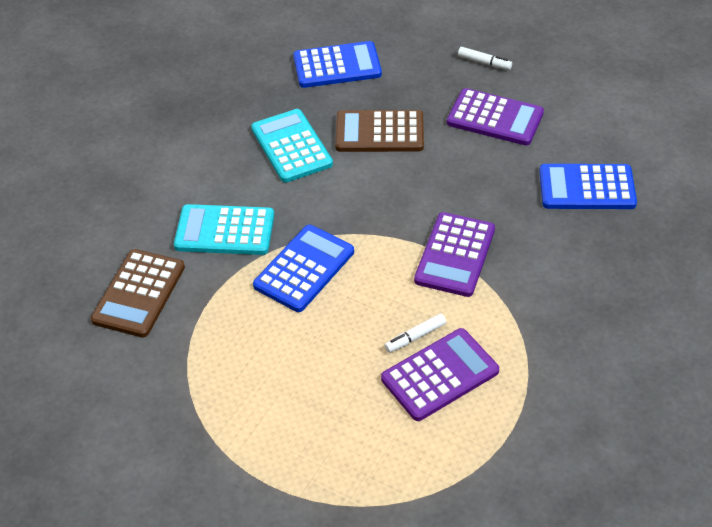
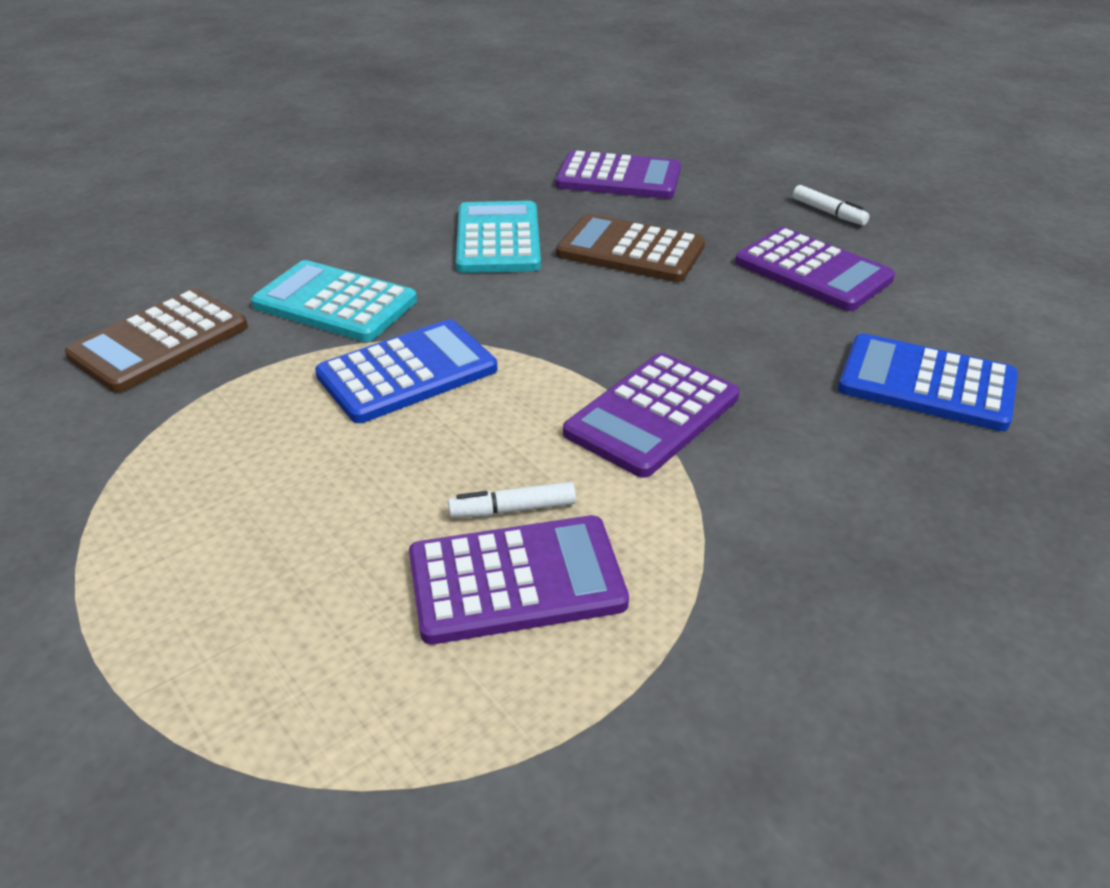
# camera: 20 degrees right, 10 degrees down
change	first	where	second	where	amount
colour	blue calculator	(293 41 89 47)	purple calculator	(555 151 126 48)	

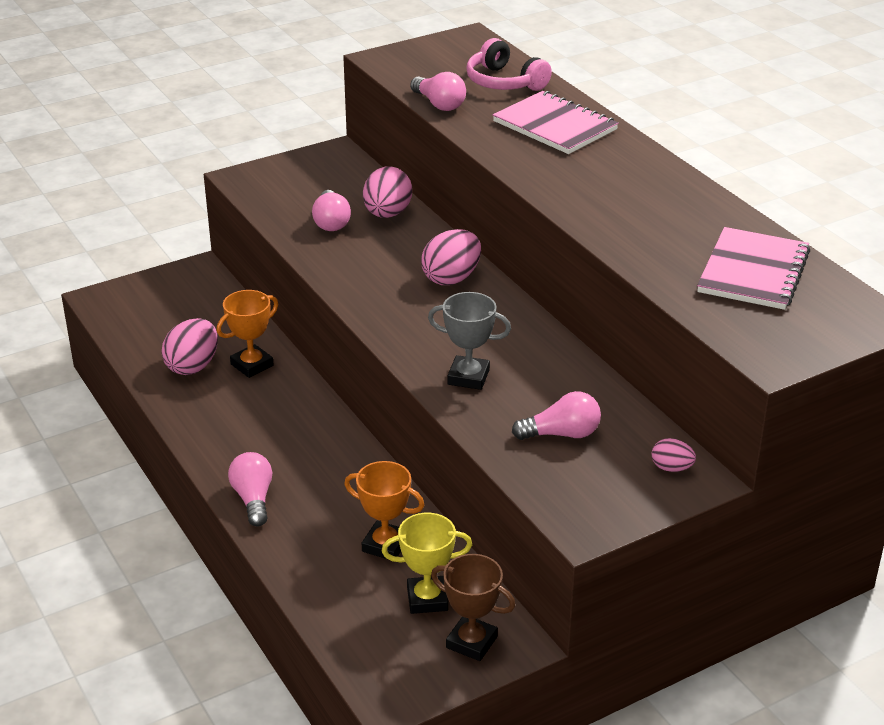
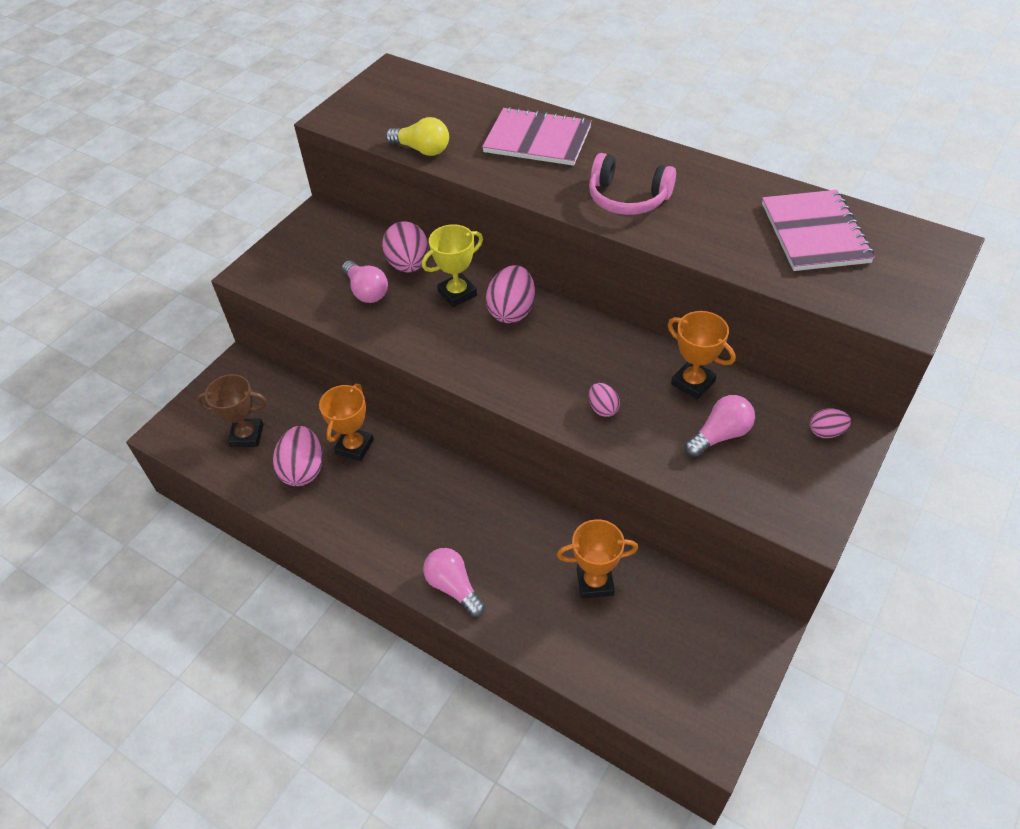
# camera: 25 degrees left, 15 degrees up
change	first	where	second	where	amount
relocated	pink headphones	(466 38 86 53)		(589 153 87 62)	
colour	pink light bulb	(410 72 56 39)	yellow light bulb	(386 117 63 39)	
exchanged	grey trophy	(428 292 83 98)	pink egg	(589 383 31 34)	
relocated	yellow trophy	(382 513 90 101)		(422 224 61 83)	
relocated	brown trophy	(431 554 84 107)		(196 374 71 73)	
appeared			orange trophy	(668 311 67 89)	

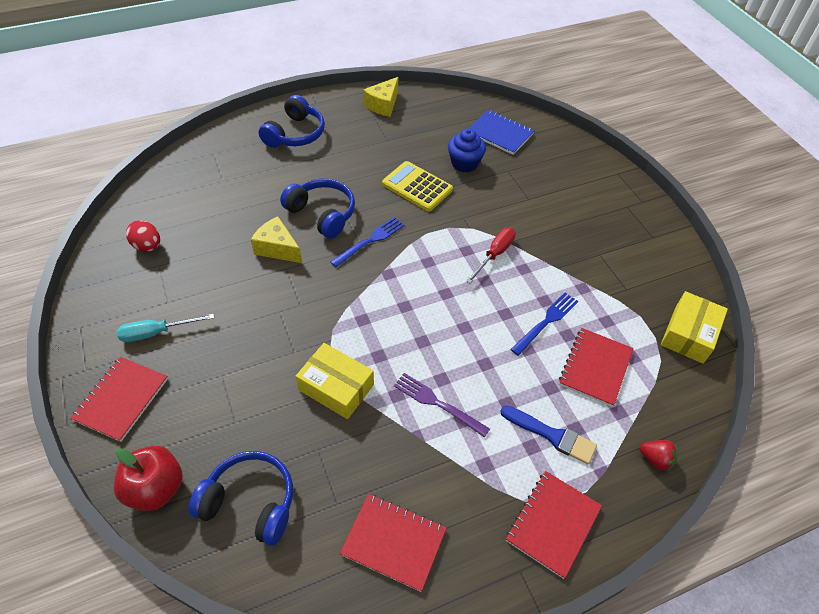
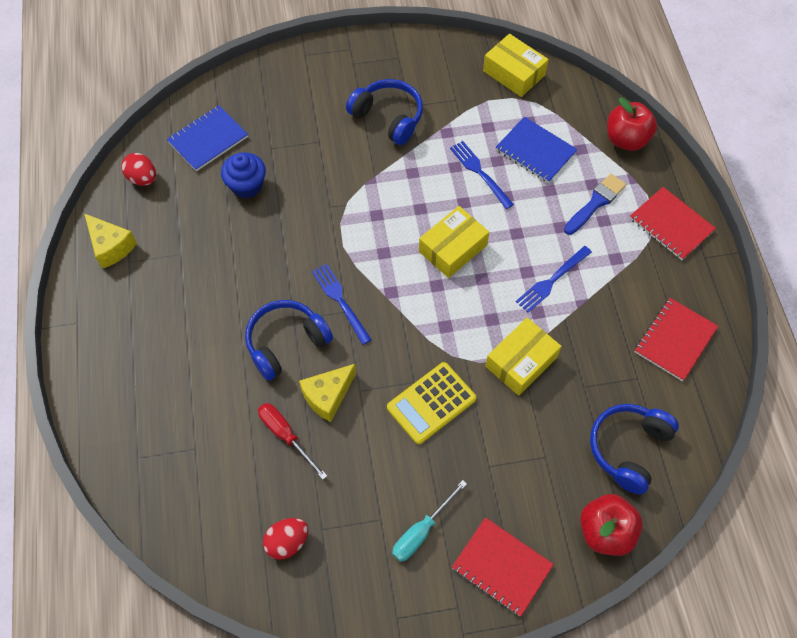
# camera: 75 degrees left, 10 degrees up
change	first	where	second	where	amount
relocated	blue headphones	(259 95 66 53)		(346 79 77 66)	
relocated	yellow calculator	(382 161 71 50)		(387 362 89 82)	
relocated	red screwdriver	(466 228 50 56)		(258 403 69 77)	
spun	turquoise screwdriver	(117 314 97 28)		(392 480 75 82)	45 degrees clockwise
colour	red notebook	(559 328 75 79)	blue notebook	(496 117 82 66)	
colour	purple fork	(394 373 96 65)	blue fork	(516 246 76 67)	
exchanged	red strawberry	(639 440 38 32)	red apple	(607 97 50 54)	
appeared			red egg	(121 153 35 33)	
appeared			yellow box	(419 206 70 72)	

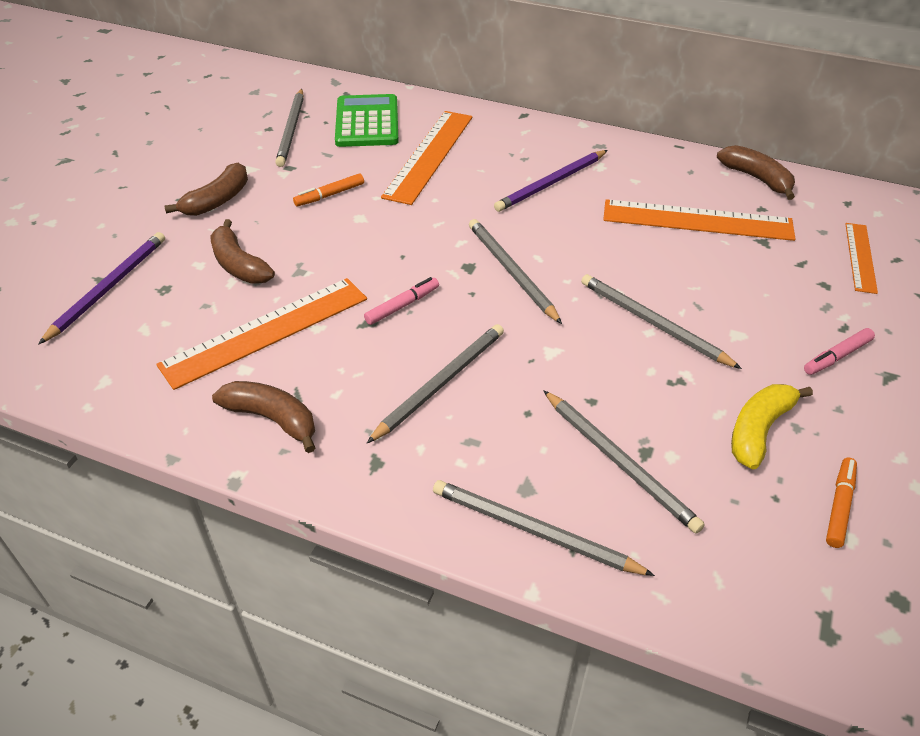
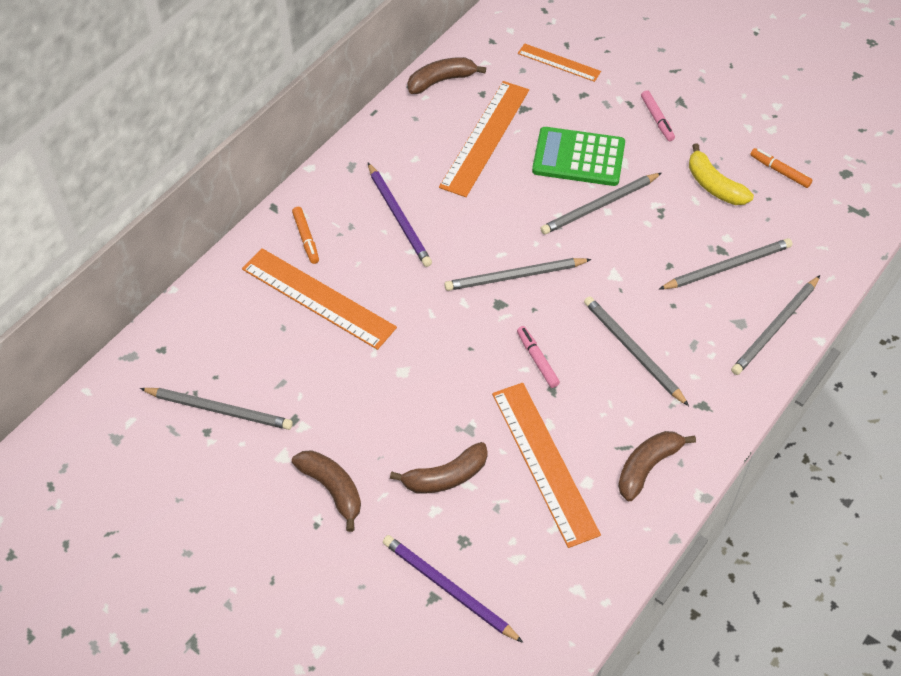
# camera: 75 degrees left, 10 degrees up
change	first	where	second	where	amount
relocated	green calculator	(335 94 64 53)		(532 127 93 59)	
relocated	orange marker	(293 173 71 33)		(292 207 27 57)	

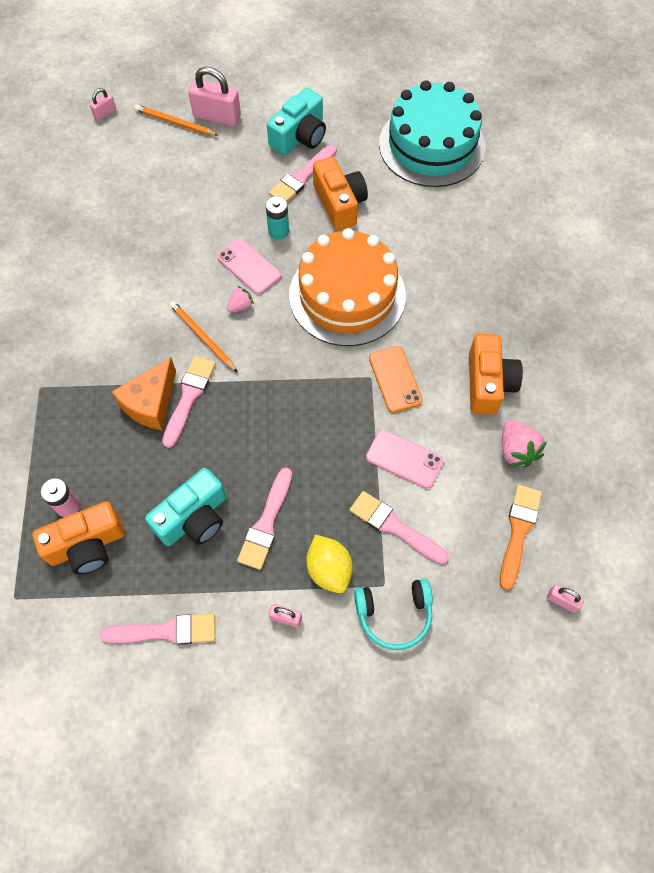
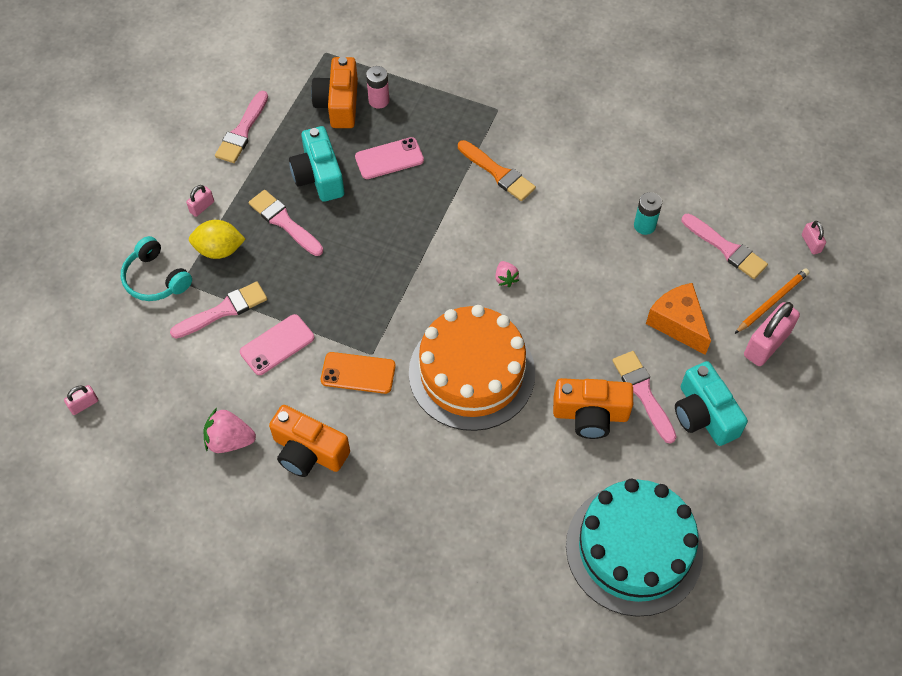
# camera: 115 degrees right, 5 degrees down
change	first	where	second	where	amount
relocated	turquoise battery	(265 196 24 44)		(634 192 28 43)	
relocated	pink phone	(217 238 64 56)		(355 137 69 42)	
missing	orange pencil	(169 301 69 71)			
relocated	pink brush	(162 356 54 92)		(682 214 86 65)	
relocated	orange cheese	(112 357 64 73)		(646 283 65 72)	
relocated	orange brush	(500 485 42 105)		(458 140 78 61)	
spun	turquoise headphones	(354 578 79 72)		(121 236 71 65)	60 degrees counterclockwise

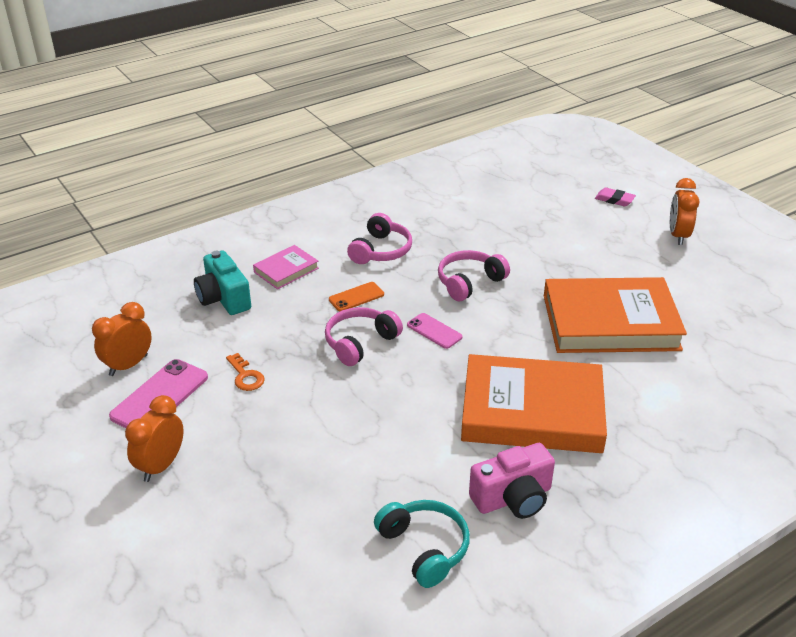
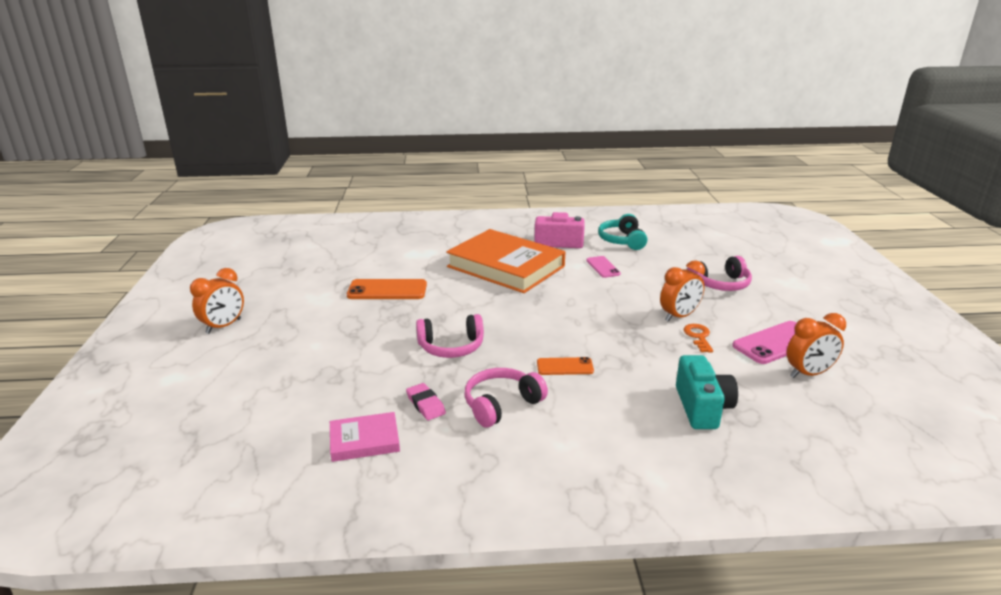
# camera: 150 degrees left, 10 degrees down
change	first	where	second	where	amount
relocated	pink eraser	(595 188 41 18)		(406 383 40 37)	
relocated	pink book	(253 245 66 44)		(330 412 70 50)	
exchanged	orange book	(544 277 143 76)	orange phone	(347 279 80 20)	
relocated	pink headphones	(325 307 78 59)		(687 256 65 35)	
relocated	pink phone	(407 313 56 36)		(586 256 35 22)	
relocated	orange clock	(125 395 59 87)		(660 260 45 62)	

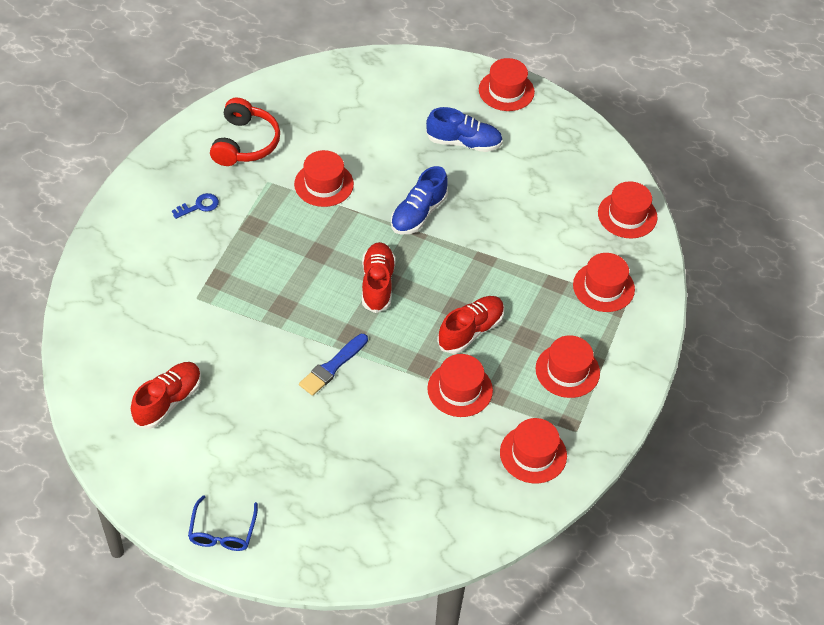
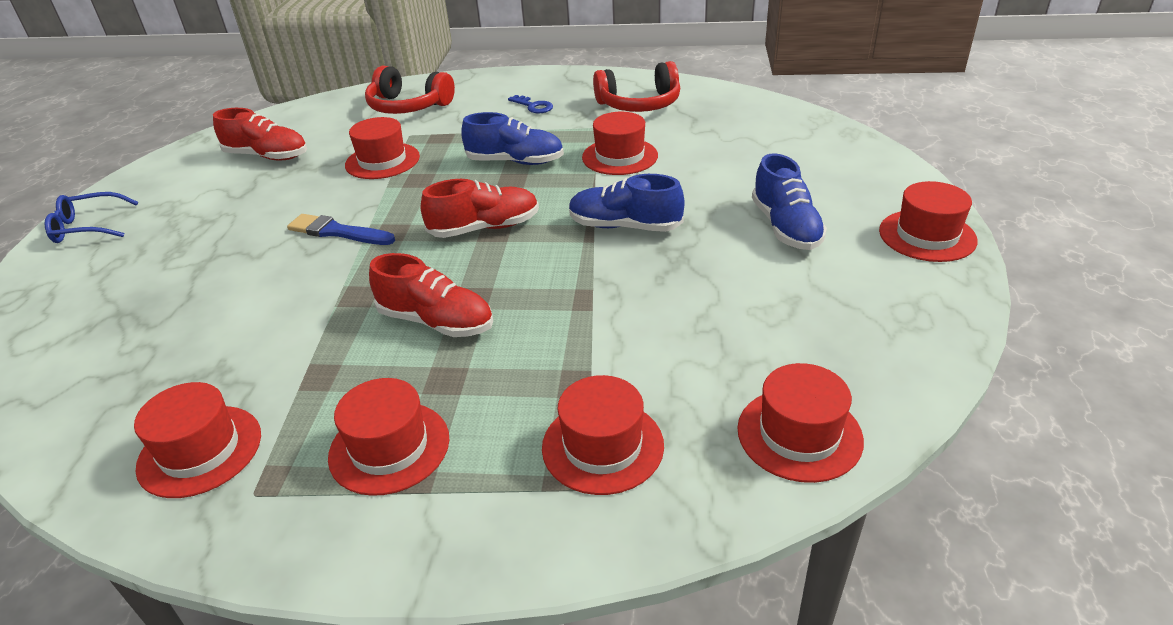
# camera: 75 degrees right, 15 degrees down
change	first	where	second	where	amount
relocated	red hat	(427 354 66 63)		(345 117 75 62)	
appeared			red headphones	(365 66 90 48)	
appeared			blue shoe	(461 112 103 53)	

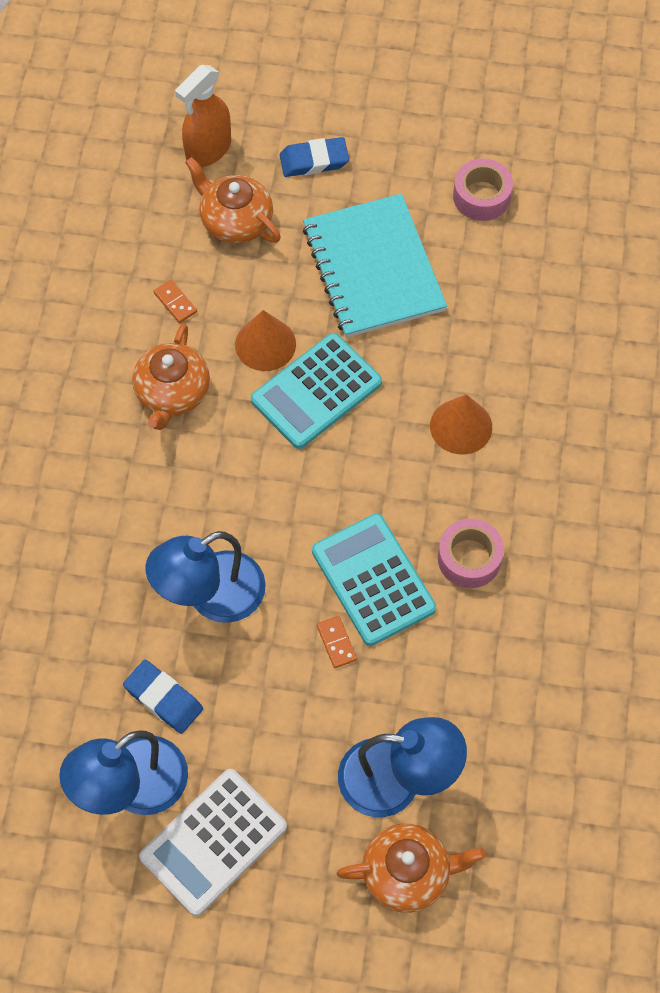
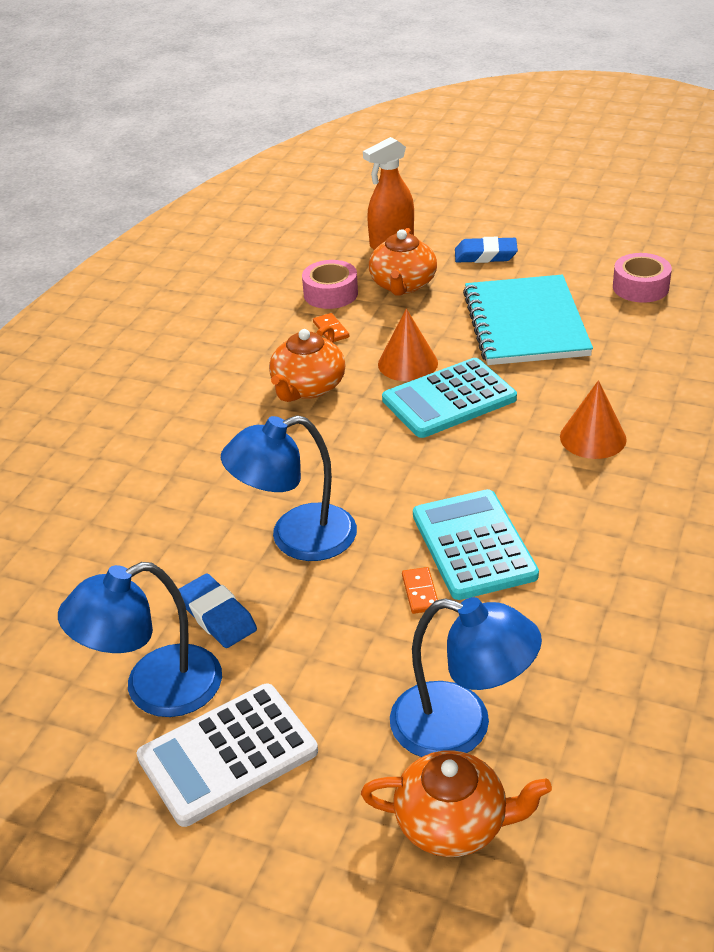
# camera: 15 degrees right, 25 degrees down
change	first	where	second	where	amount
spun	orange teapot	(185 157 96 86)		(369 228 68 68)	135 degrees counterclockwise
relocated	pink tape	(438 518 66 70)		(302 260 56 49)	

